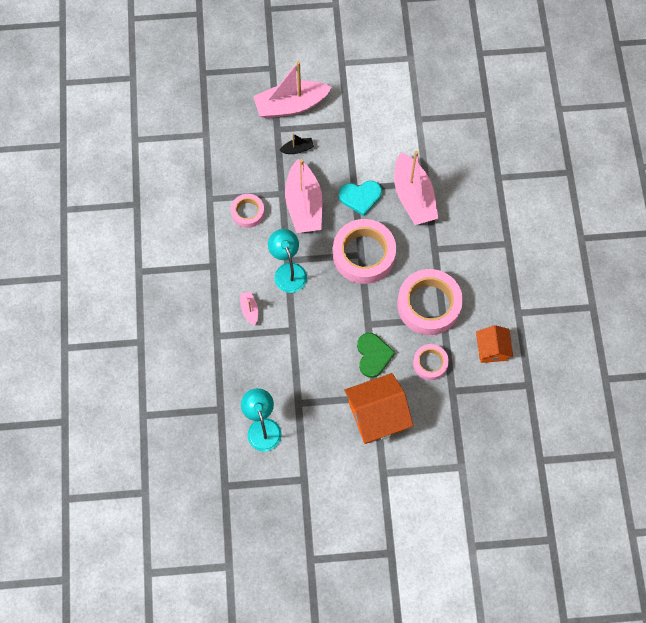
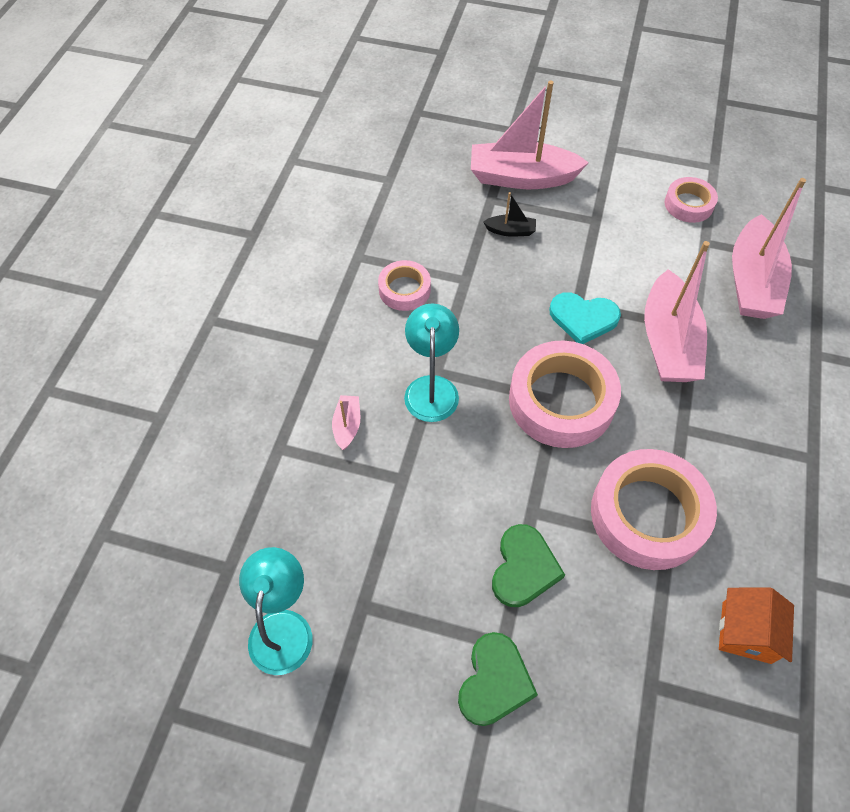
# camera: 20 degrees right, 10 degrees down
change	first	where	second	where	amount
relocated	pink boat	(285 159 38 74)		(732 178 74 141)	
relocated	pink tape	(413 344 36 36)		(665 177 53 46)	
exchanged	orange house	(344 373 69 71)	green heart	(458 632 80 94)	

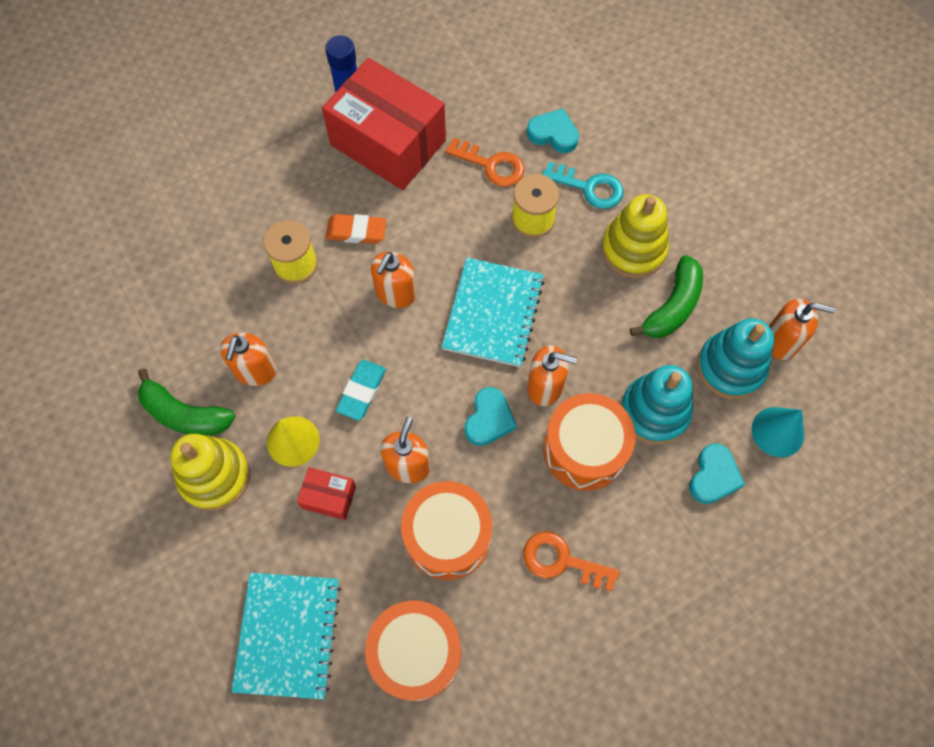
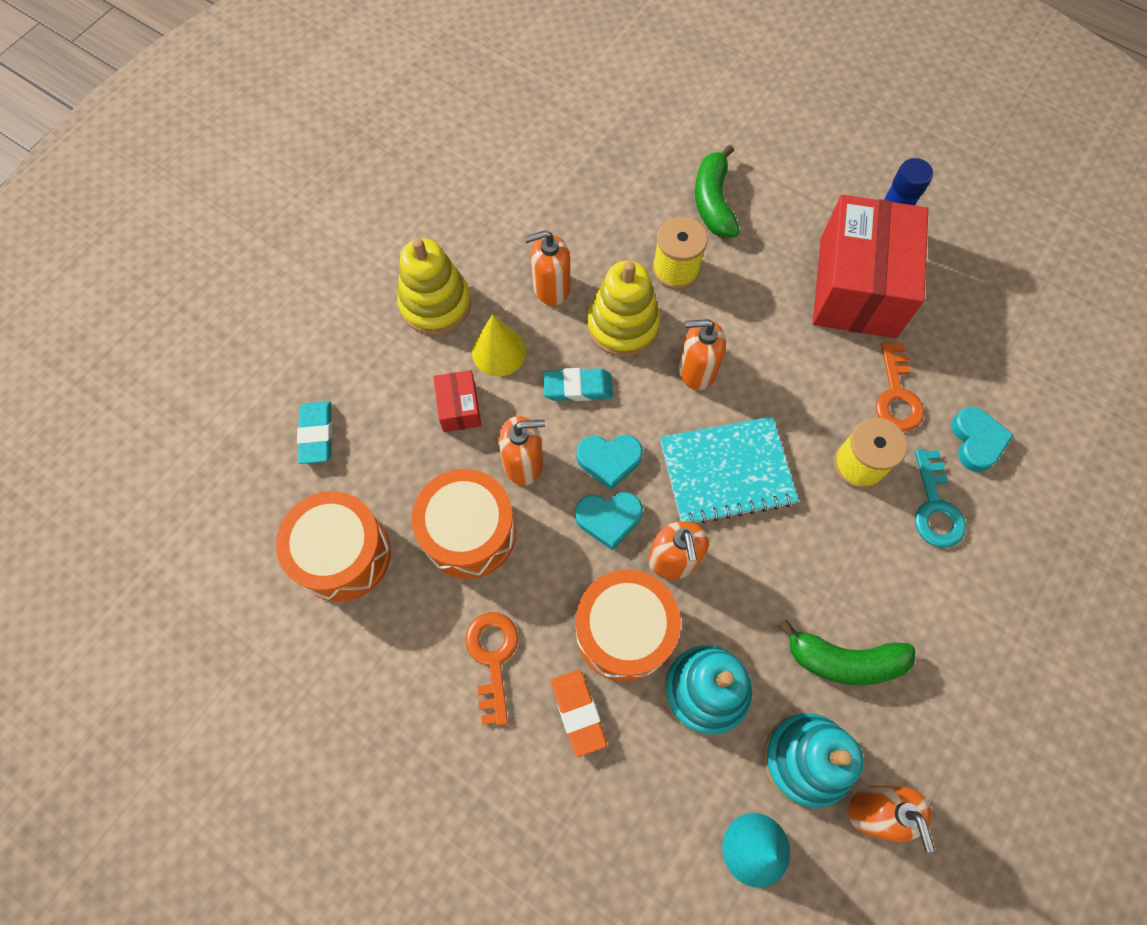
# camera: 65 degrees right, 0 degrees up
change	first	where	second	where	amount
relocated	yellow stacking toy	(601 194 68 84)		(587 261 74 96)	
relocated	orange eraser	(325 214 62 30)		(551 670 56 87)	
relocated	green banana	(138 369 97 66)		(695 144 45 94)	
relocated	turquoise heart	(689 443 56 61)		(577 435 66 55)	
exchanged	turquoise notebook	(232 572 109 128)	turquoise eraser	(297 401 35 63)	

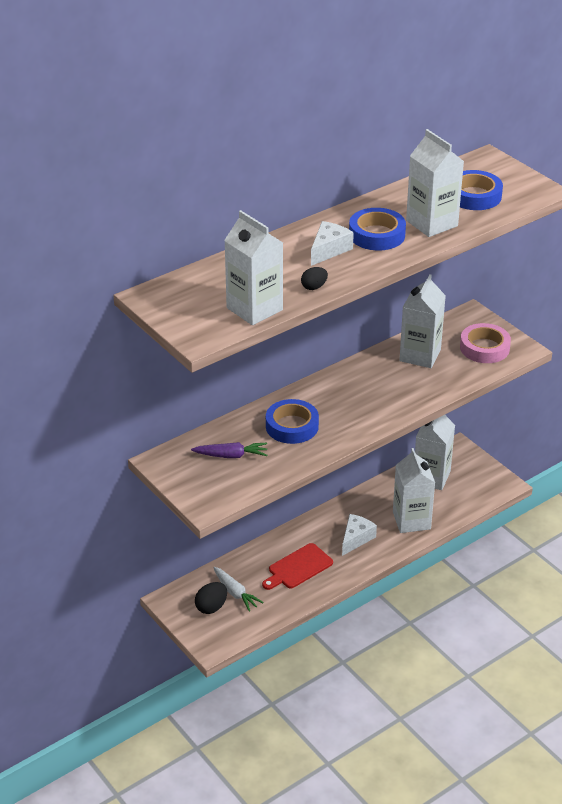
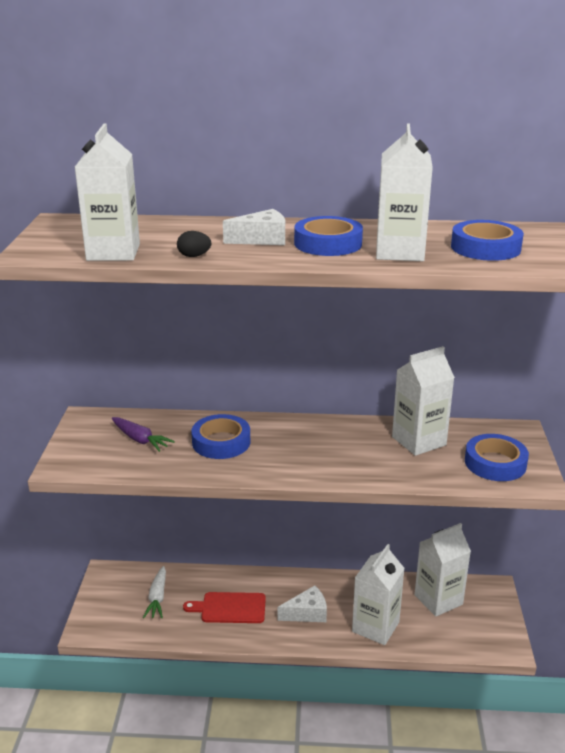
# camera: 40 degrees right, 10 degrees down
change	first	where	second	where	amount
colour	pink tape	(460 323 51 40)	blue tape	(465 434 64 47)	
missing	black egg	(195 582 32 32)			

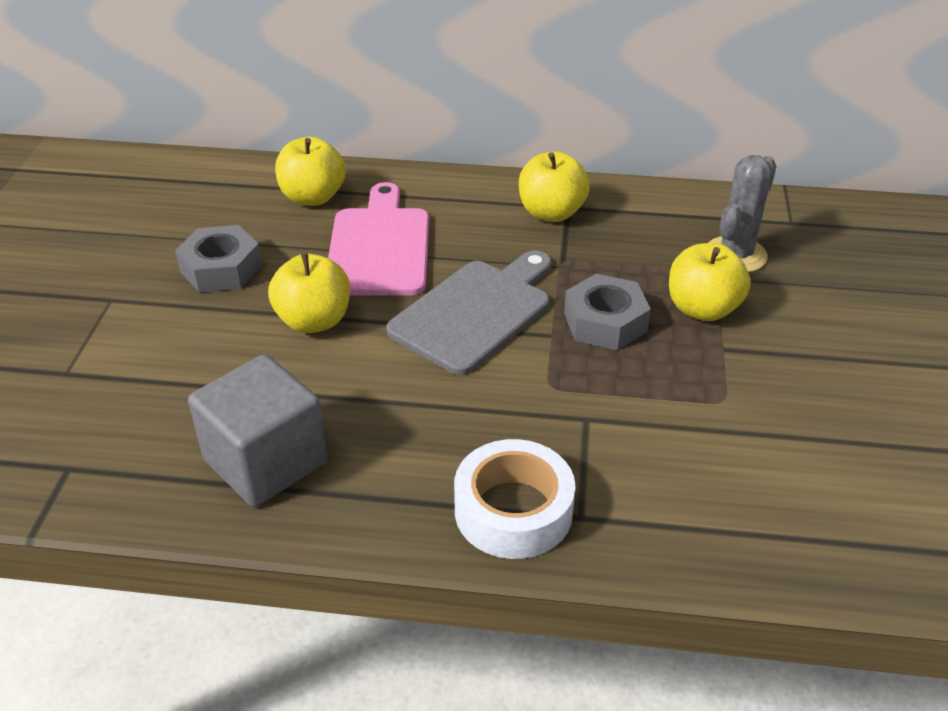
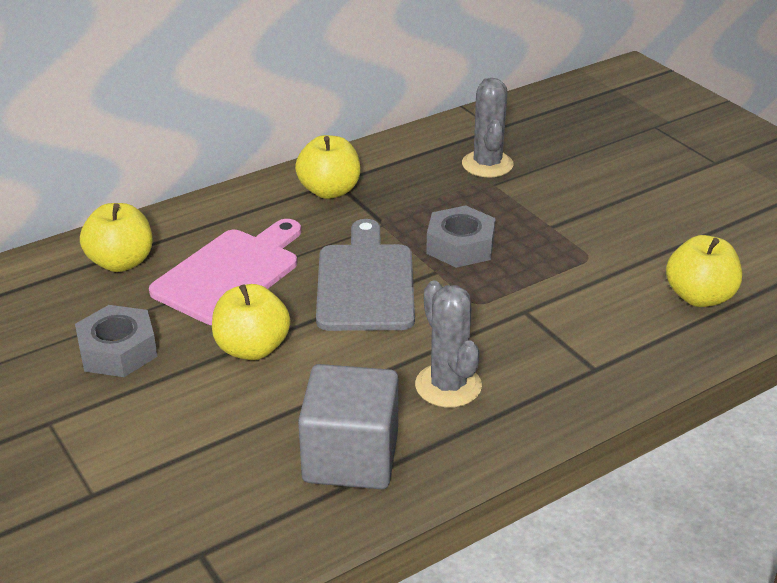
# camera: 40 degrees left, 5 degrees down
change	first	where	second	where	amount
spun	pink cutting board	(328 182 101 114)		(149 219 152 106)	75 degrees clockwise
relocated	yellow apple	(669 243 82 78)		(666 235 76 72)	
missing	white tape	(454 439 122 120)			
appeared			grey cactus	(415 280 67 128)	

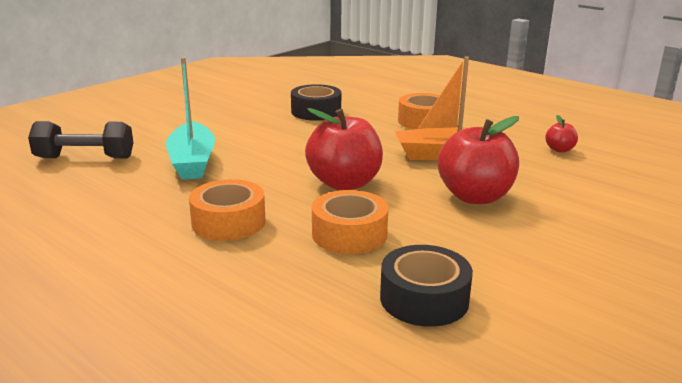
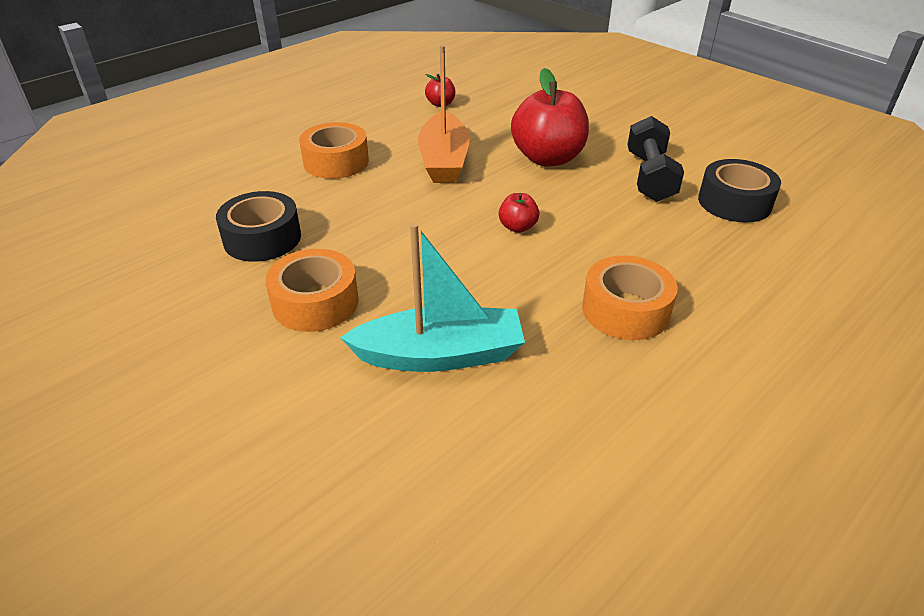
# camera: 85 degrees left, 15 degrees up
change	first	where	second	where	amount
size	red apple	(305 108 78 82)		(499 193 41 40)	x0.46
relocated	black dumbbell	(28 121 105 37)		(627 116 57 86)	
relocated	orange tape	(312 190 77 64)		(265 249 94 83)	

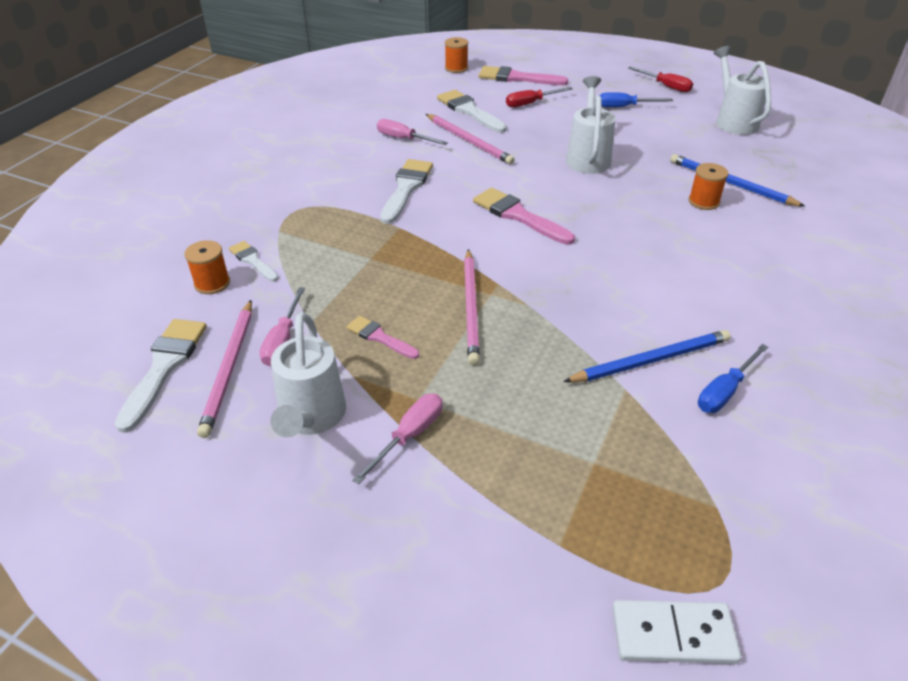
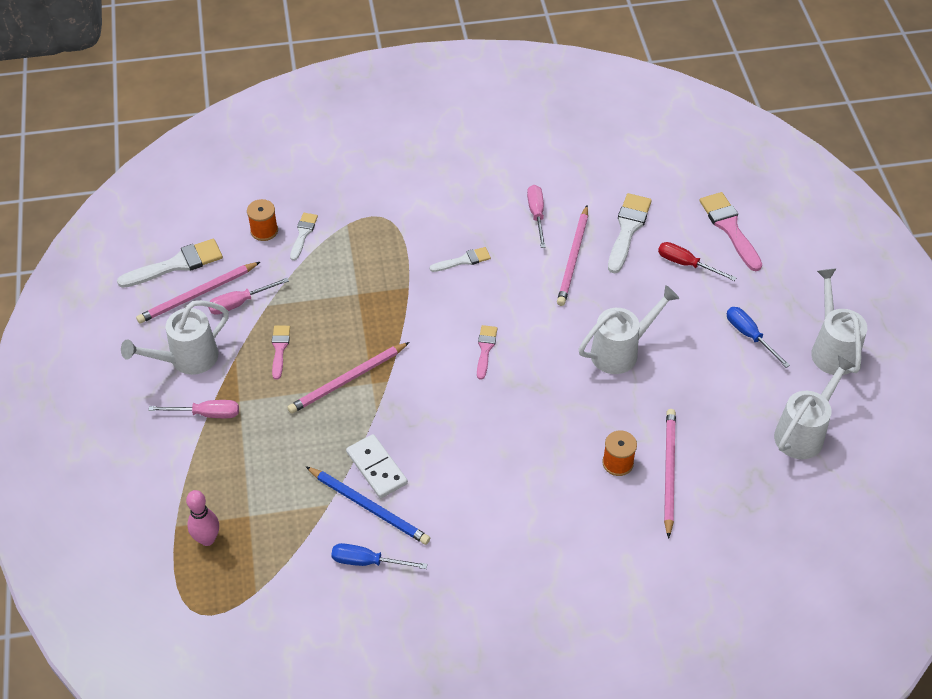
# camera: 55 degrees right, 10 degrees up
change	first	where	second	where	amount
missing	orange spool	(445 37 23 36)			
exchanged	red screwdriver	(628 67 65 25)	white watering can	(811 268 56 107)	
colour	blue pencil	(670 154 135 53)	pink pencil	(664 409 12 130)	
size	white brush	(380 159 53 65)		(430 247 61 25)	x0.59
size	pink brush	(473 188 102 57)		(477 325 20 55)	x0.59
relocated	white domino	(612 600 129 64)		(346 434 62 64)	
appeared			pink bowling pin	(186 490 33 56)	

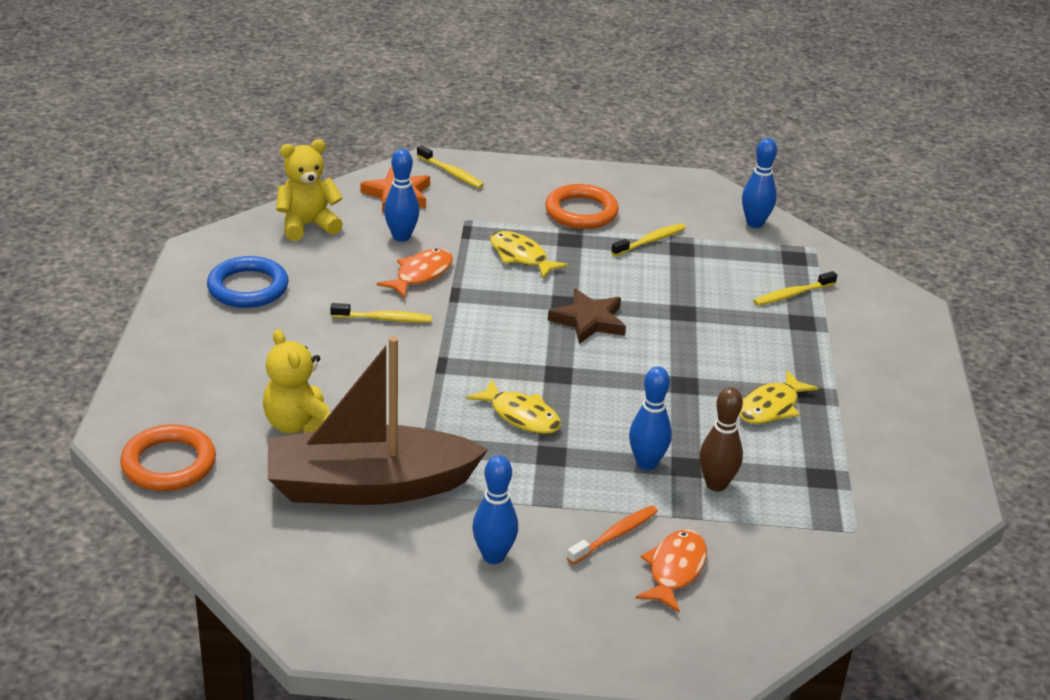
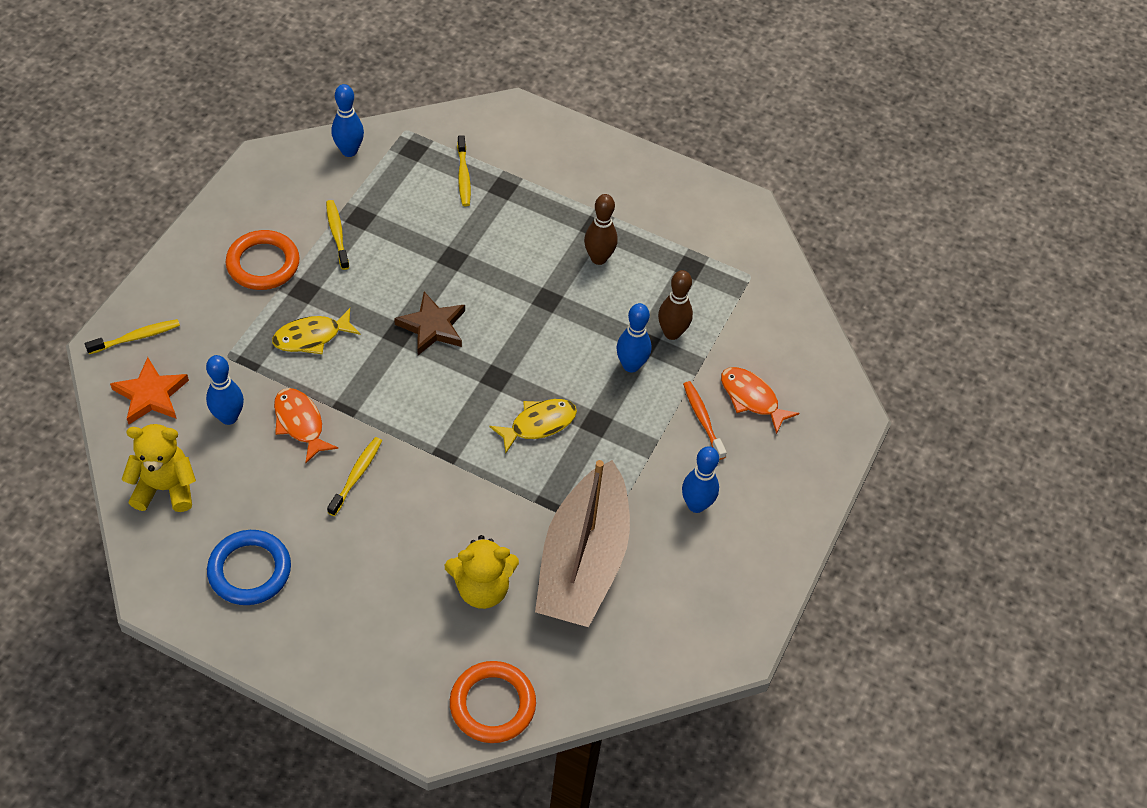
# camera: 70 degrees left, 20 degrees up
change	first	where	second	where	amount
spun	yellow teddy bear	(276 139 67 102)		(122 424 74 88)	90 degrees clockwise
exchanged	yellow fish	(739 370 79 54)	brown bowling pin	(584 194 34 71)	

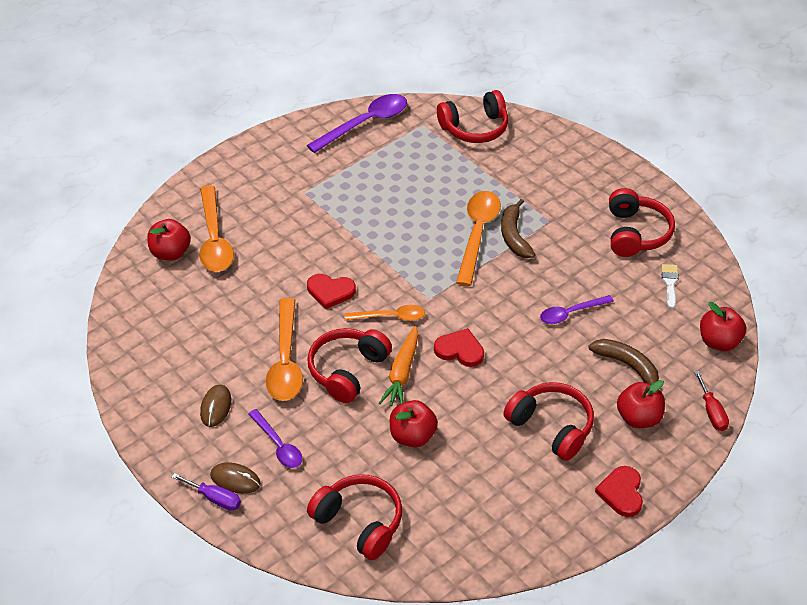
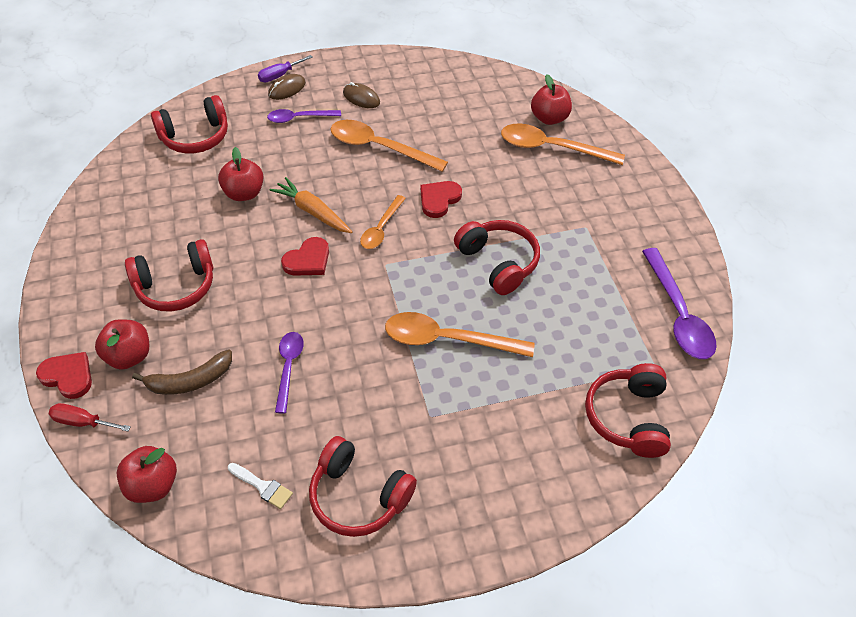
# camera: 115 degrees right, 5 degrees up
change	first	where	second	where	amount
spun	orange spoon	(456 191 45 95)		(385 312 150 45)	150 degrees clockwise
missing	brown banana	(501 199 35 59)			
relocated	red headphones	(307 328 85 75)		(454 220 86 75)	
relocated	red heart	(595 466 48 51)		(36 352 56 47)	

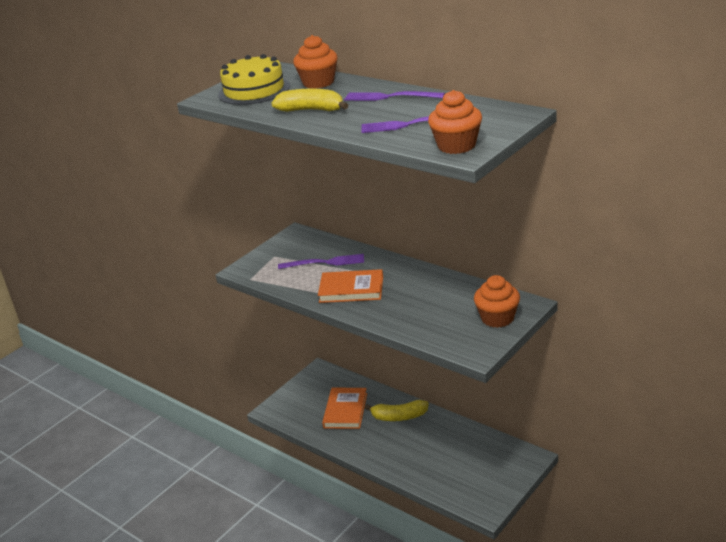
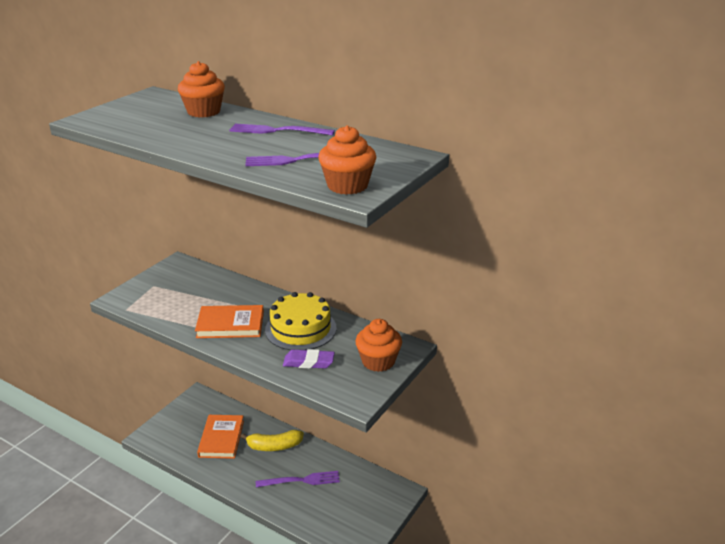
# camera: 10 degrees left, 0 degrees up
change	first	where	second	where	amount
relocated	yellow cake	(218 54 72 51)		(265 292 72 58)	
missing	yellow banana	(271 89 77 23)			
relocated	purple fork	(278 254 86 15)		(256 471 84 16)	
appeared			purple eraser	(283 349 52 19)	

